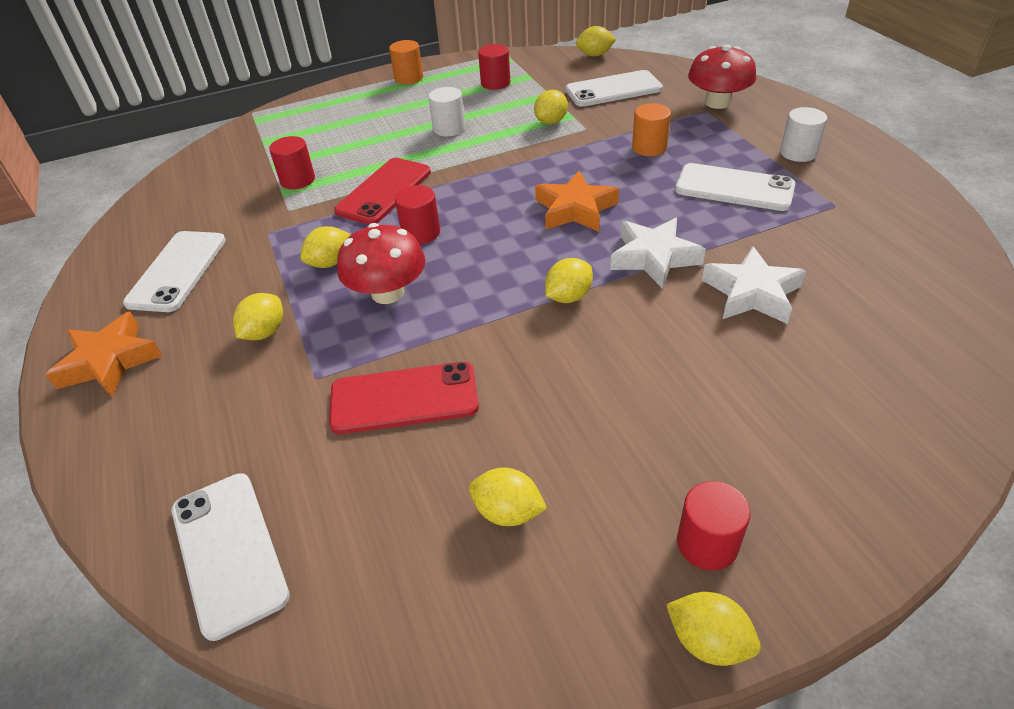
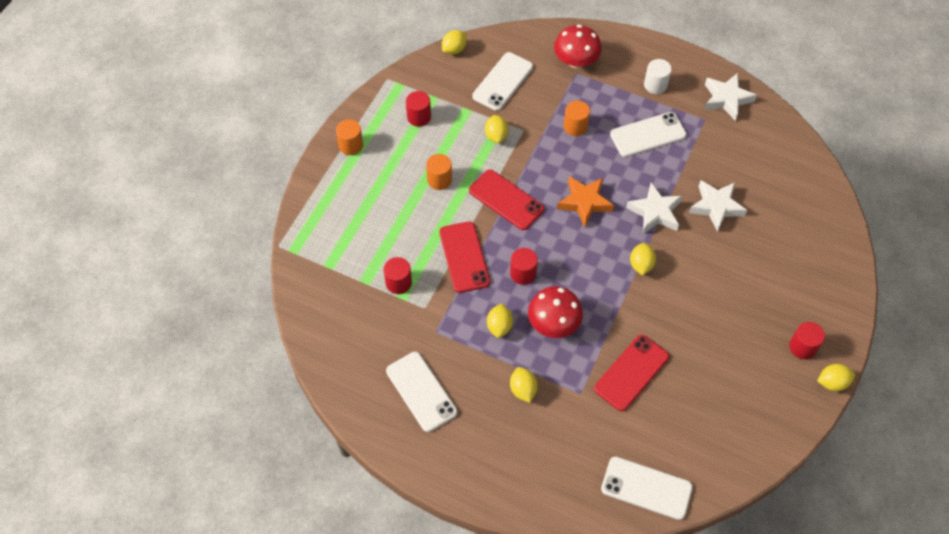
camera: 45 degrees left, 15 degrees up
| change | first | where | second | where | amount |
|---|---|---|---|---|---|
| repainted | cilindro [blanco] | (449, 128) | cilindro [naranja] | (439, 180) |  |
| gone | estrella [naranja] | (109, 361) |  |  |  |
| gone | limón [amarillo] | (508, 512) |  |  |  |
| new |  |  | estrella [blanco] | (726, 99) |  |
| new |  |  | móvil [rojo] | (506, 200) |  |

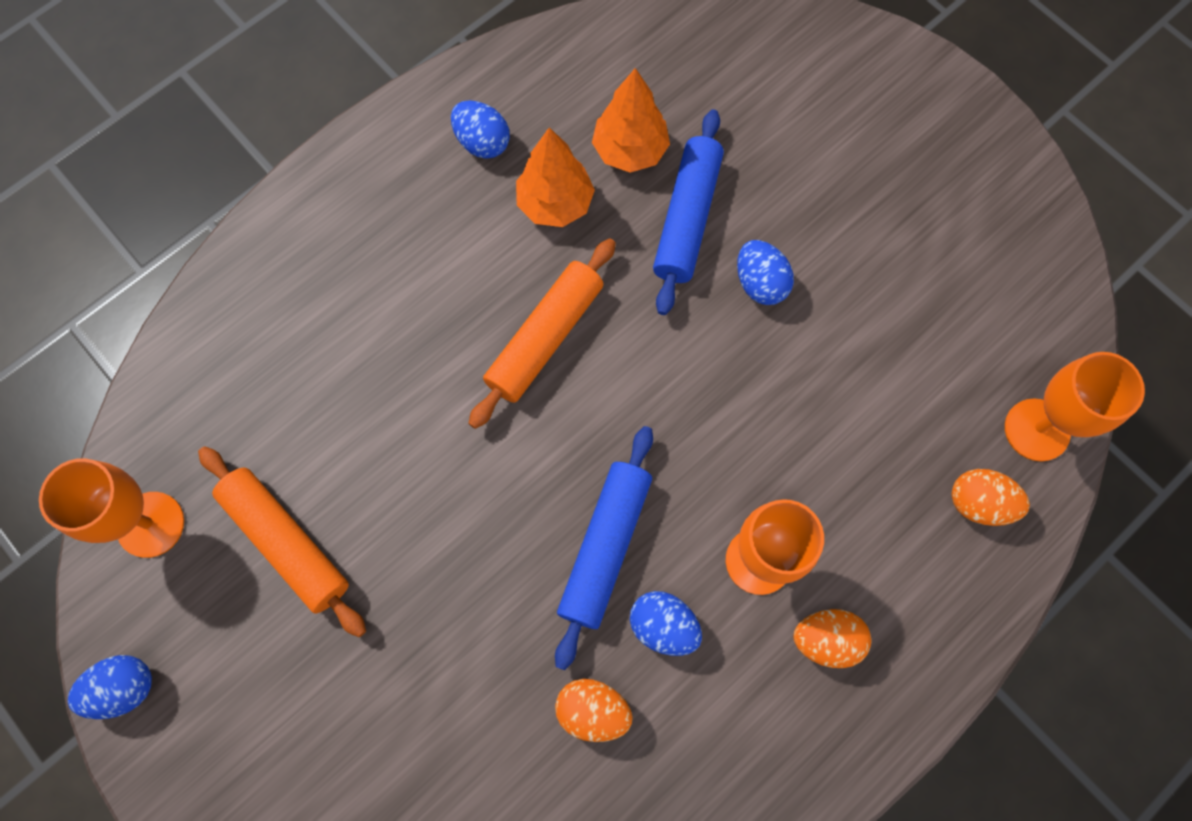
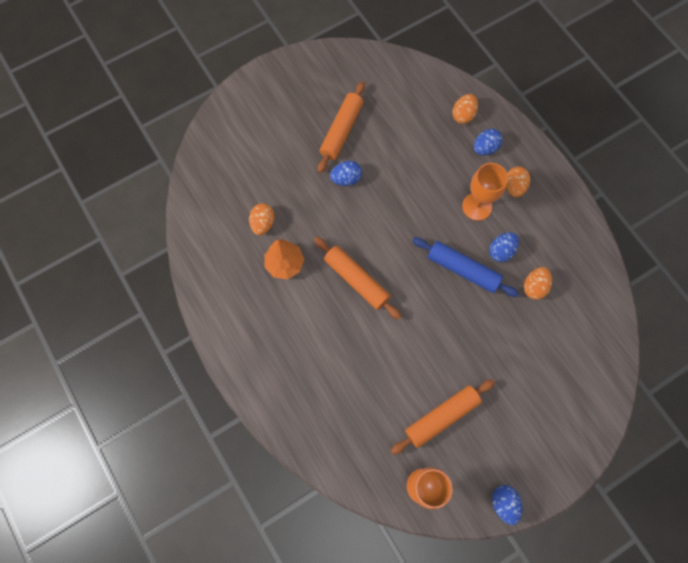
camera: 80 degrees left, 0 degrees up
| change | first | where | second | where | amount |
|---|---|---|---|---|---|
| swapped | árbol [naranja] | (630, 151) | huevo [naranja] | (263, 223) |  |
| shifted | huevo [azul] | (482, 142) |  | (485, 148) |  |
| gone | rodillo [azul] | (687, 218) |  |  |  |
| gone | copa [naranja] | (1036, 430) |  |  |  |
| new |  |  | rodillo [naranja] | (341, 131) |  |

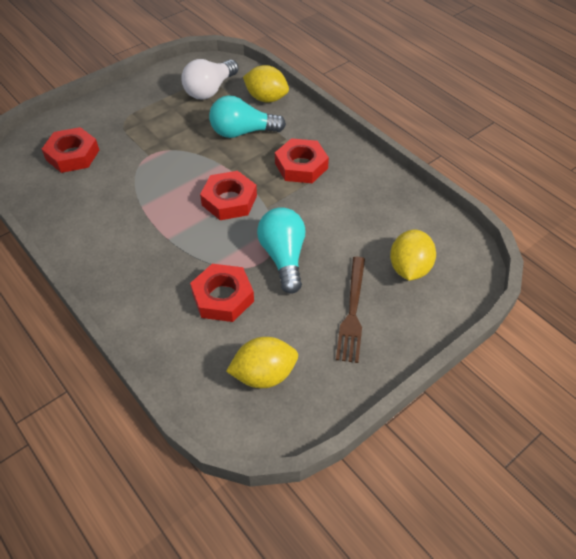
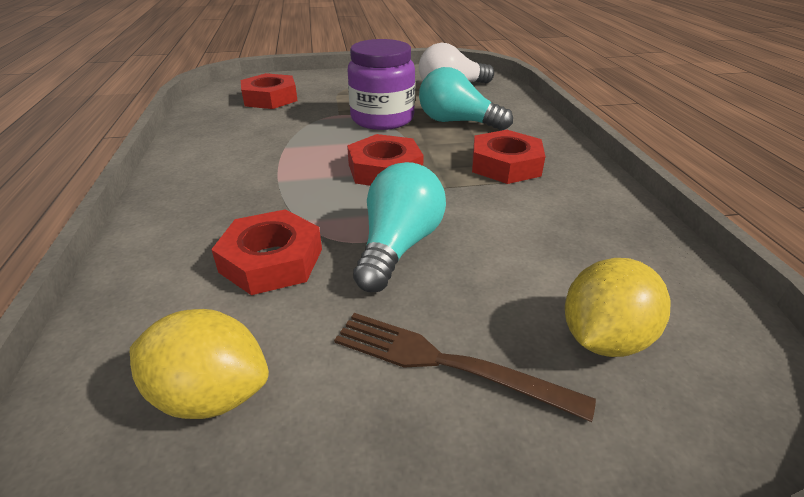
camera: 30 degrees right, 15 degrees down
| change | first | where | second | where | amount |
|---|---|---|---|---|---|
| gone | limón [amarillo] | (266, 98) |  |  |  |
| rotated | tenedor [marrón] | (352, 312) |  | (447, 363) | 75 degrees clockwise |
| new |  |  | tarro [morado] | (382, 119) |  |

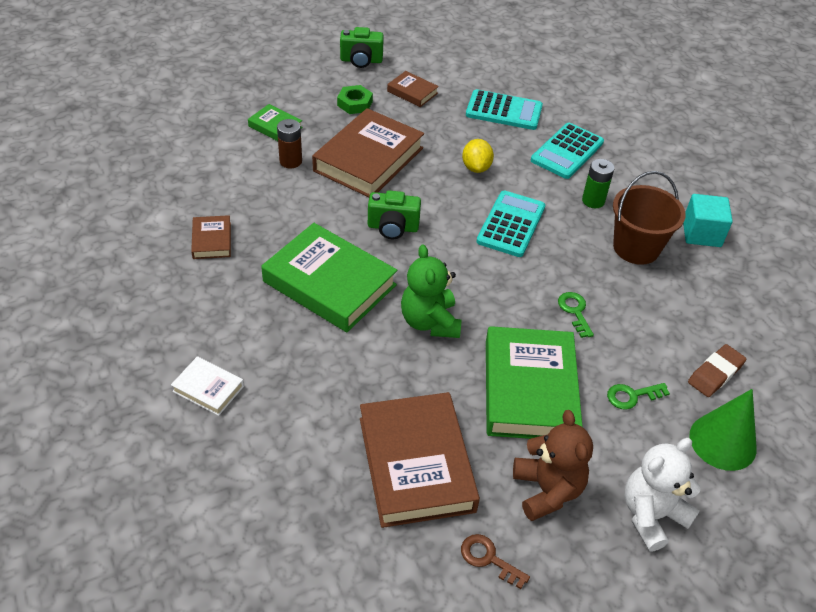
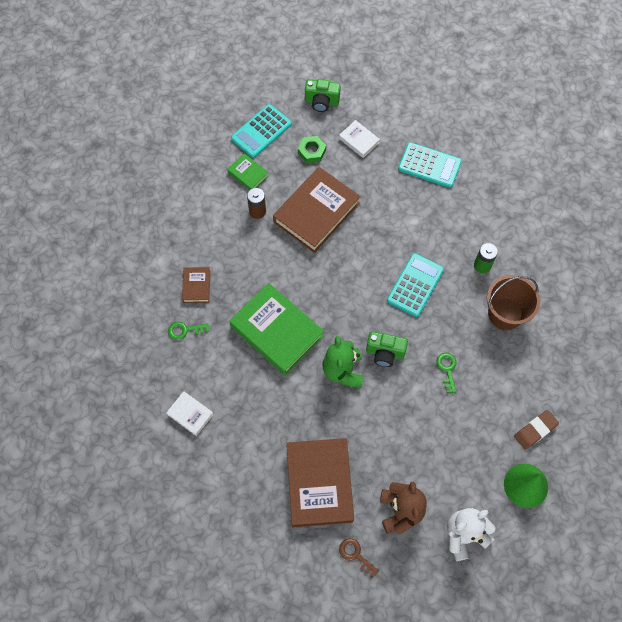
camera: 10 degrees right, 20 degrees up
| change | first | where | second | where | amount |
|---|---|---|---|---|---|
| repainted | libro [marrón] | (412, 92) | libro [blanco] | (359, 140) |  |
| shifted | calculadora [turquesa] | (567, 151) |  | (261, 131) |  |
| gone | limón [amarillo] | (476, 167) |  |  |  |
| shifted | cámara [verde] | (393, 227) |  | (385, 353) |  |
| gone | cubo [turquesa] | (701, 233) |  |  |  |
| gone | libro [verde] | (529, 389) |  |  |  |
| shifted | llave [verde] | (632, 396) |  | (184, 330) |  |

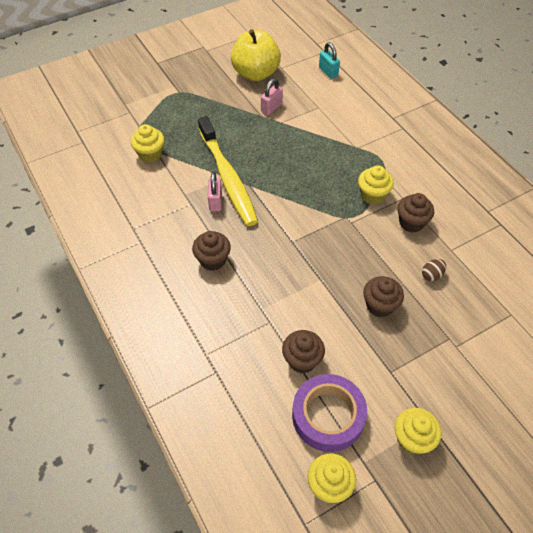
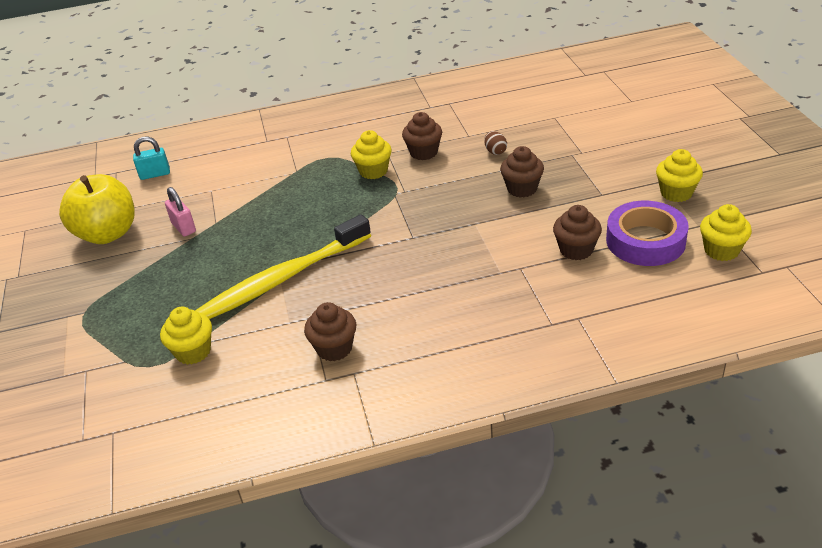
camera: 70 degrees left, 15 degrees down
| change | first | where | second | where | amount |
|---|---|---|---|---|---|
| rotated | cepillo de dientes [amarillo] | (228, 177) |  | (283, 279) | 150 degrees clockwise |
| gone | candado [rosa] | (215, 202) |  |  |  |
| shifted | magdalena [marrón] | (213, 260) |  | (334, 348) |  |

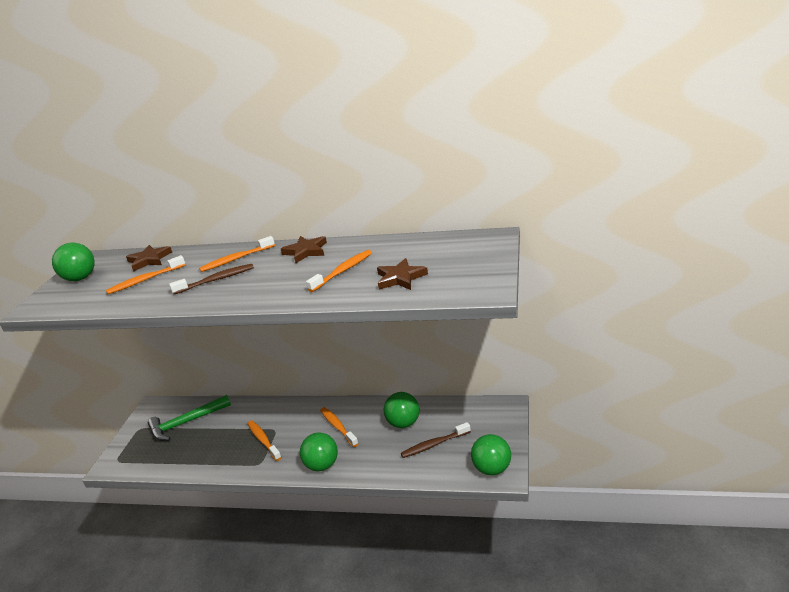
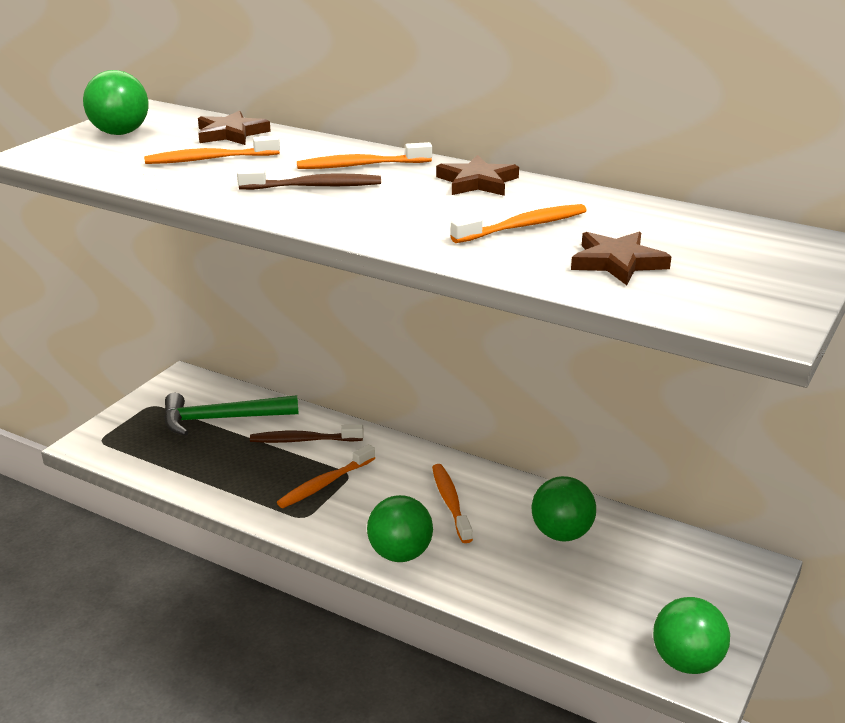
camera: 15 degrees right, 0 degrees up
| change | first | where | second | where | amount |
|---|---|---|---|---|---|
| rotated | cepillo de dientes [naranja] | (263, 440) |  | (325, 484) | 120 degrees counterclockwise |
| shifted | cepillo de dientes [marrón] | (434, 444) |  | (303, 440) |  |

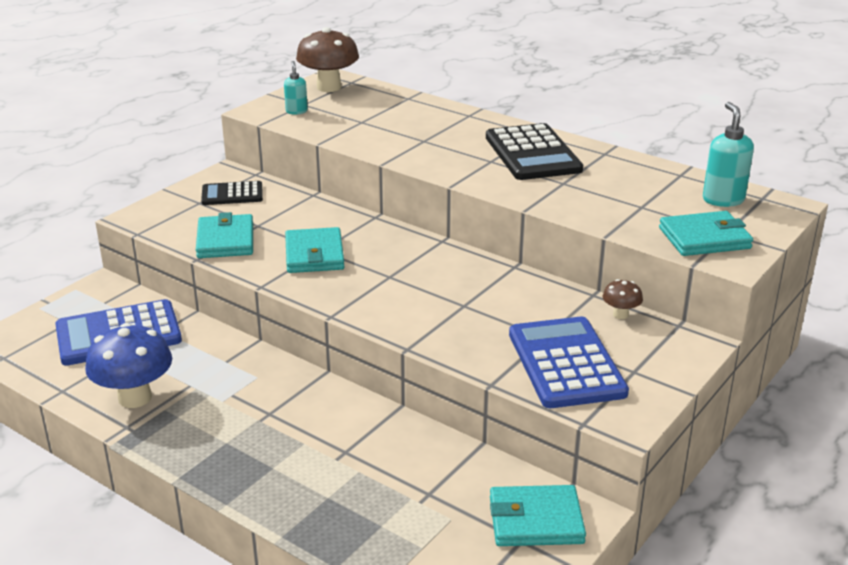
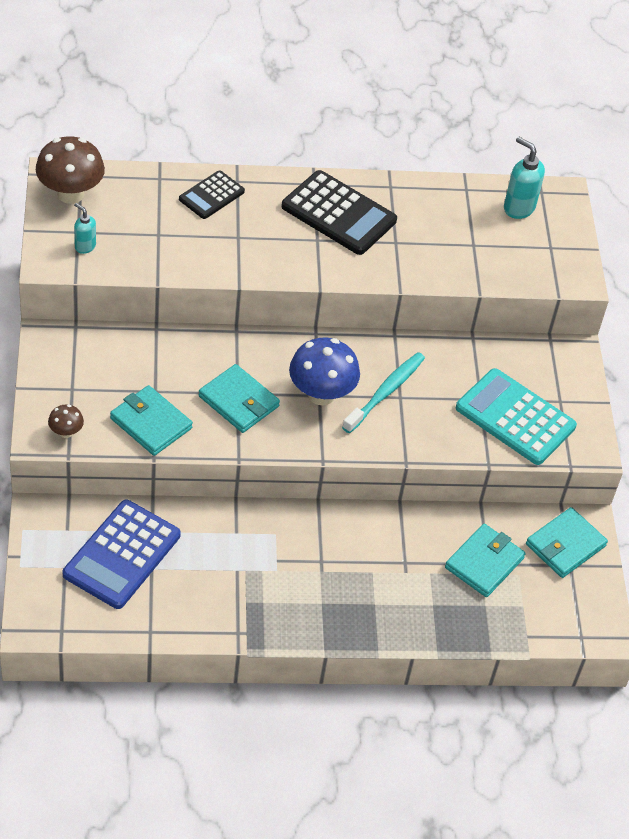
camera: 45 degrees left, 20 degrees up
| change | first | where | second | where | amount |
|---|---|---|---|---|---|
| shifted | calculadora [negro] | (232, 194) |  | (211, 195) |  |
| shifted | cartera [turquesa] | (704, 238) |  | (484, 563) |  |
| shifted | seta [marrón] | (620, 315) |  | (66, 432) |  |
| repainted | calculadora [azul] | (566, 363) | calculadora [turquesa] | (515, 417) |  |
| shifted | seta [azul] | (135, 397) |  | (321, 394) |  |
| new |  |  | cepillo de dientes [turquesa] | (385, 392) |  |

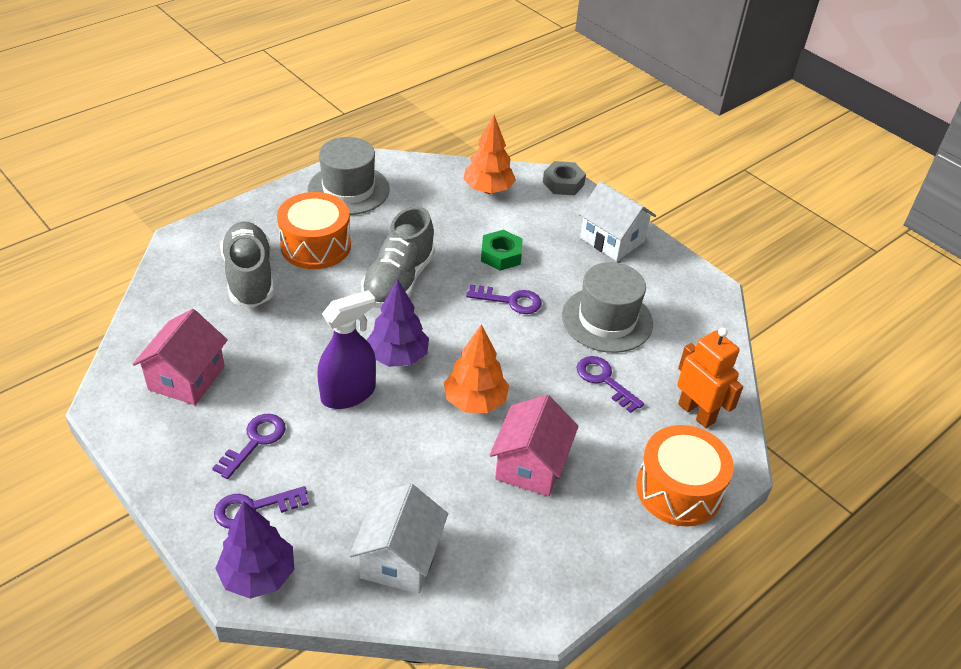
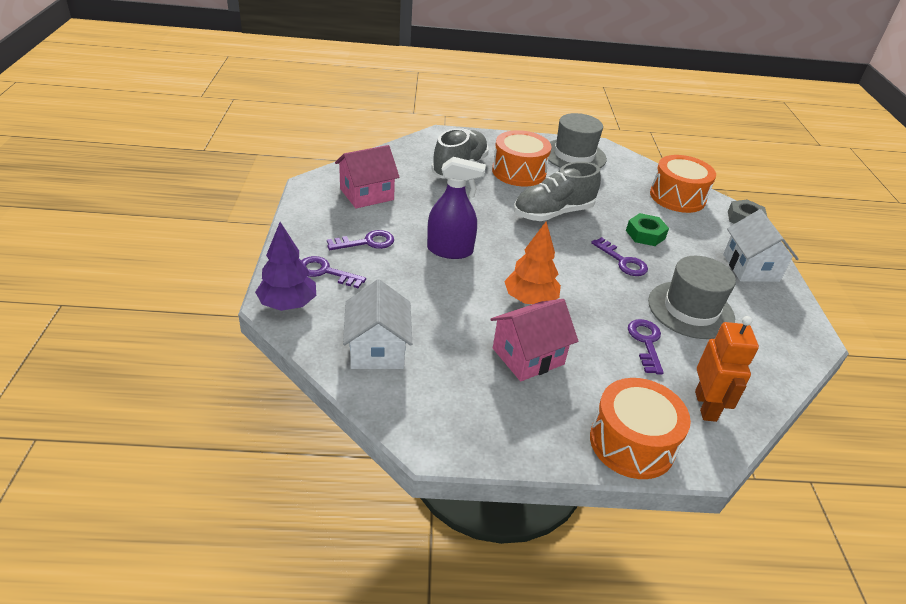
camera: 40 degrees right, 5 degrees down
| change | first | where | second | where | amount |
|---|---|---|---|---|---|
| swapped | árbol [naranja] | (488, 190) | tambor [naranja] | (677, 197) |  |
| gone | árbol [morado] | (397, 357) |  |  |  |
| rotated | casa [blanco] | (399, 558) |  | (377, 349) | 60 degrees counterclockwise |

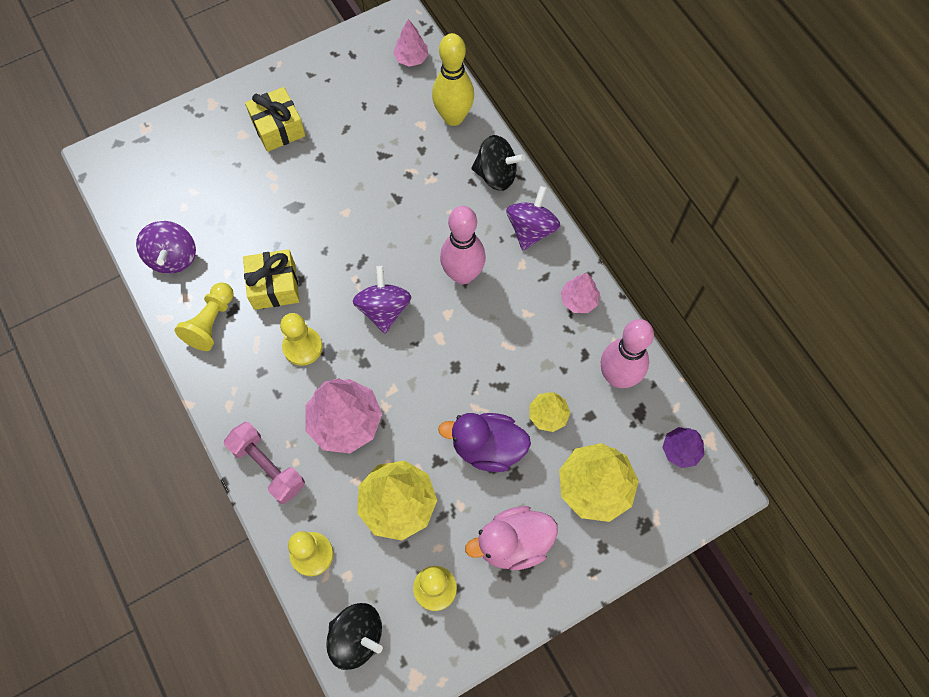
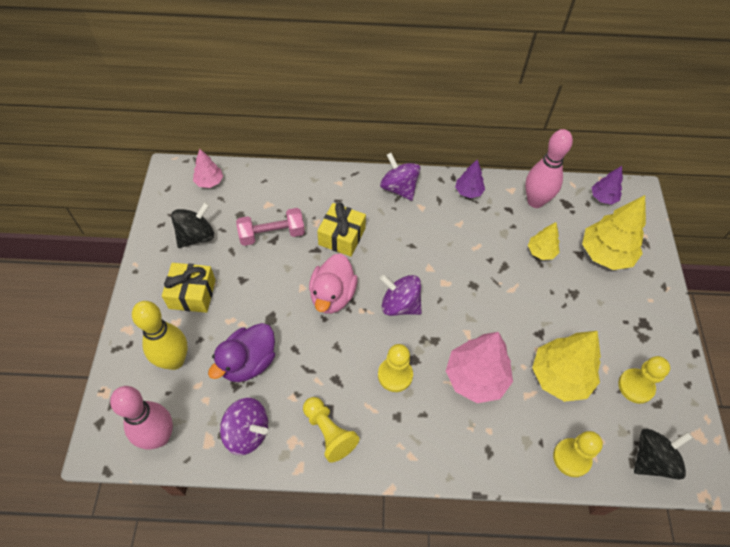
camera: 60 degrees left, 10 degrees down
| change | first | where | second | where | amount |
|---|---|---|---|---|---|
| shifted | bolo [amarillo] | (453, 117) |  | (174, 360) |  |
| shifted | peonza [negro] | (496, 175) |  | (196, 236) |  |
| shifted | bolo [rosa] | (462, 274) |  | (159, 437) |  |
| shifted | regalo [amarillo] | (274, 286) |  | (342, 237) |  |
| repainted | árbol [rosa] | (578, 300) | árbol [morado] | (468, 191) |  |
| shifted | pato [morado] | (487, 448) |  | (248, 362) |  |
| shifted | mancuerna [rosa] | (268, 467) |  | (272, 234) |  |
| shifted | pato [rosa] | (513, 543) |  | (332, 295) |  |

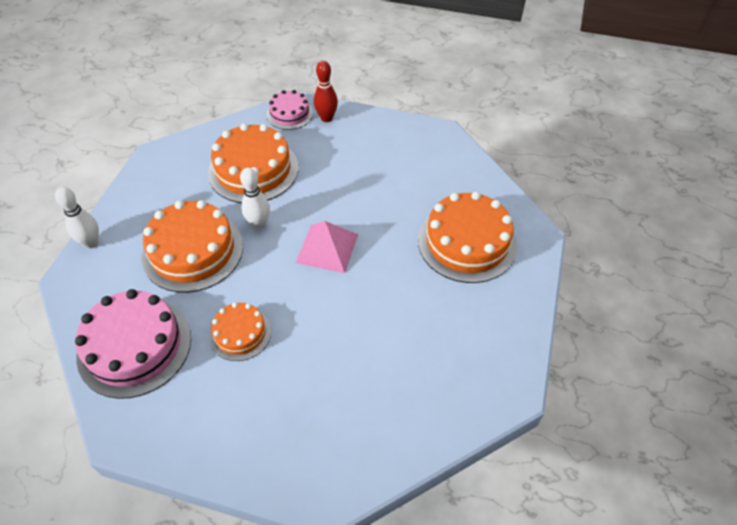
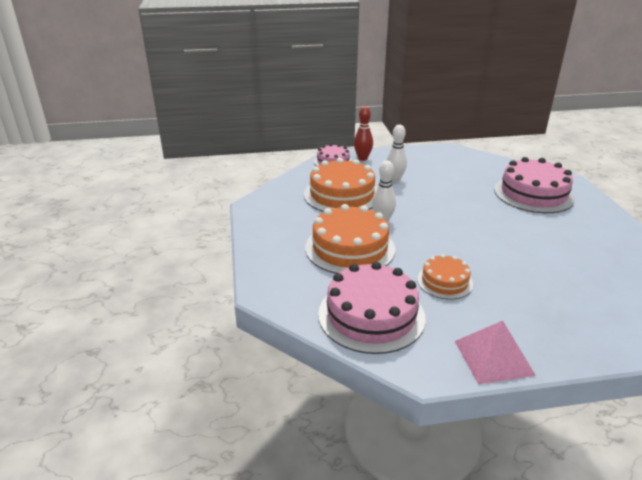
camera: 25 degrees left, 20 degrees down
| change | first | where | second | where | amount |
|---|---|---|---|---|---|
| shifted | bolo [blanco] | (91, 243) |  | (395, 179) |  |
| repainted | tarta [naranja] | (467, 242) | tarta [rosa] | (533, 194) |  |
| shifted | pirámide [rosa] | (327, 248) |  | (493, 357) |  |

